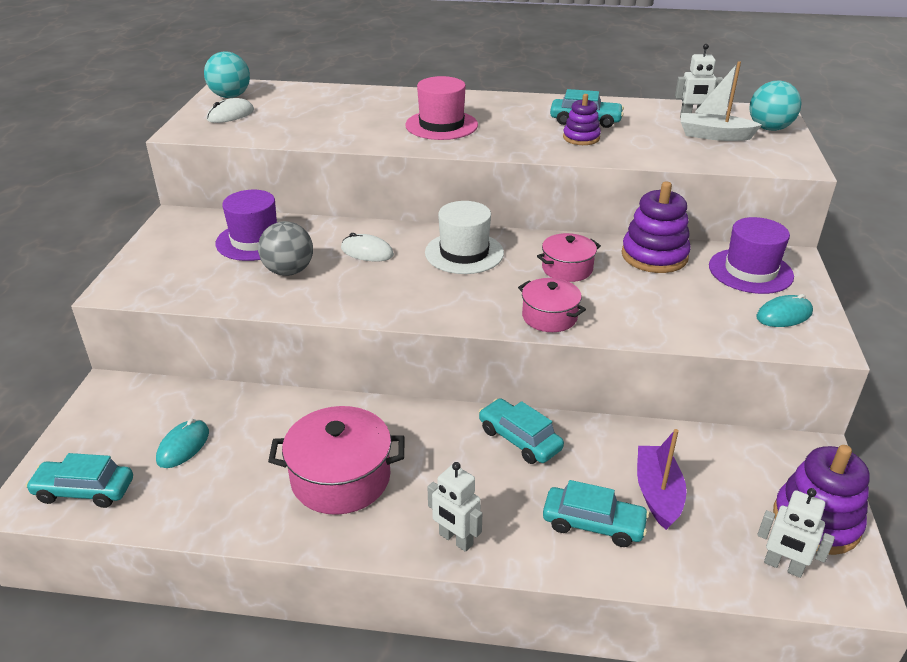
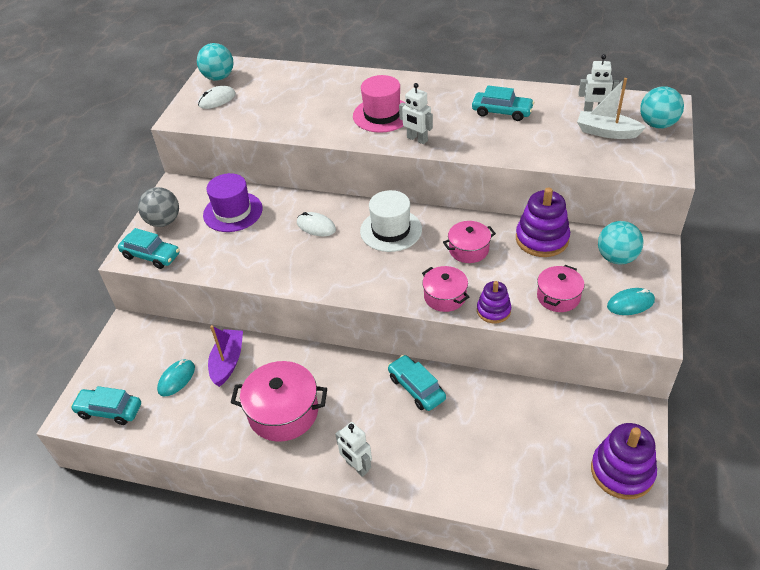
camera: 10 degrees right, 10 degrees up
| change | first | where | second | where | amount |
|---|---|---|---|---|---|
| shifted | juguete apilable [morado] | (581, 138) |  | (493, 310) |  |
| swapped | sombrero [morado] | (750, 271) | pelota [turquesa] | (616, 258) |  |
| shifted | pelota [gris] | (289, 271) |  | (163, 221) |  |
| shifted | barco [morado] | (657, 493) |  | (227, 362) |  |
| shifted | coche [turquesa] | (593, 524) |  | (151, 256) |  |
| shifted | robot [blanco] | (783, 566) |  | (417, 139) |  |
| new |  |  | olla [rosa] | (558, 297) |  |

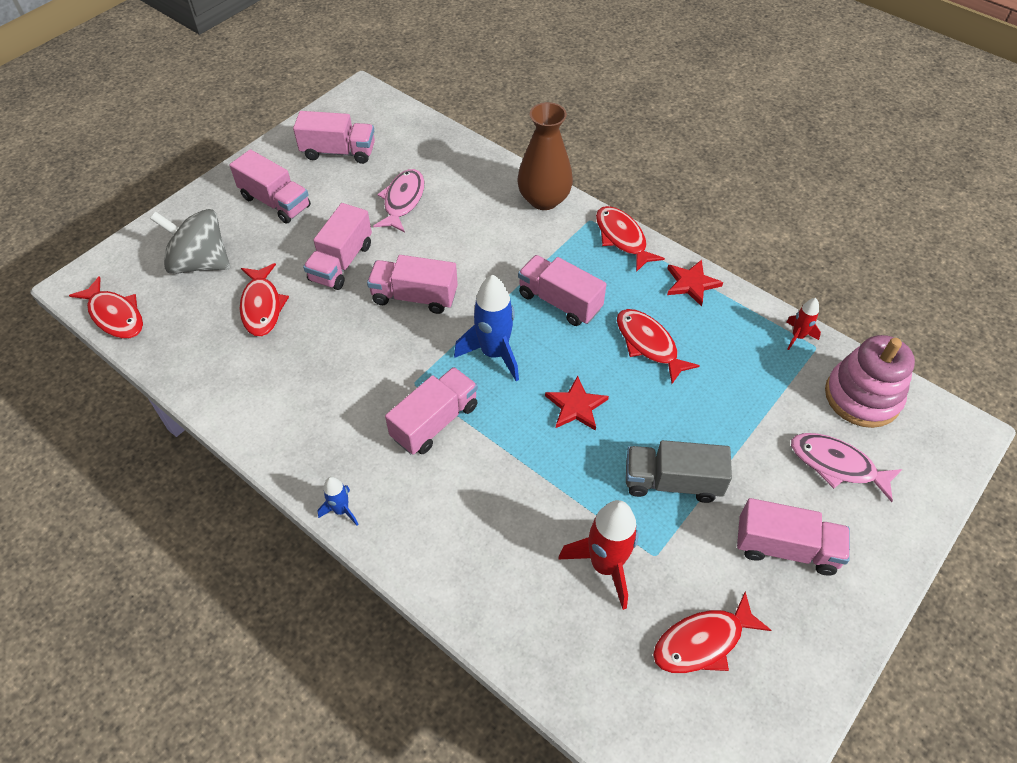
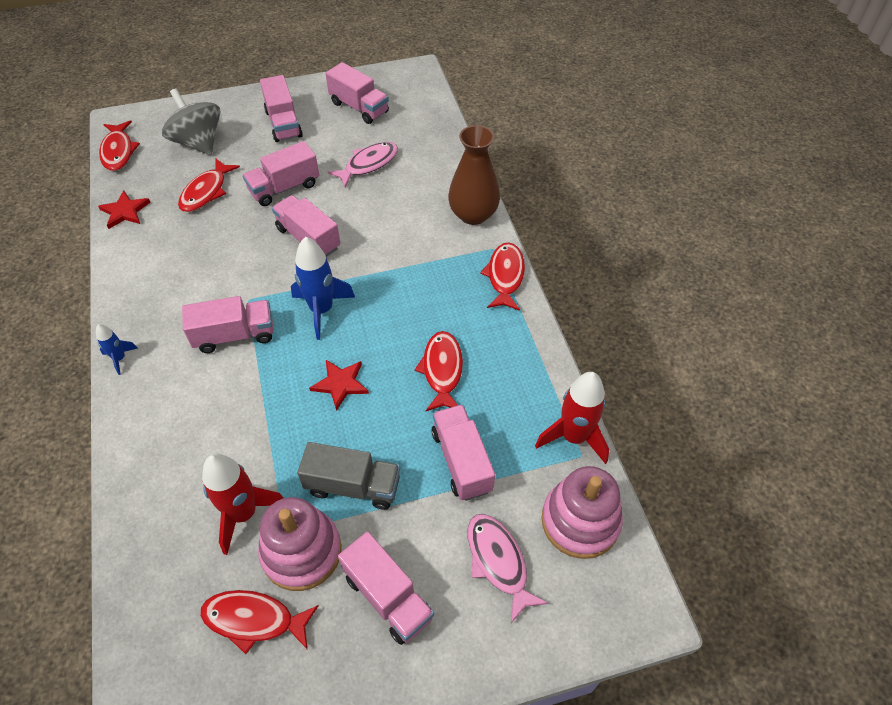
camera: 35 degrees right, 0 degrees up
| change | first | where | second | where | amount |
|---|---|---|---|---|---|
| shifted | camión [rosa] | (559, 302) |  | (462, 461) |  |
| shifted | estrella [rojo] | (691, 284) |  | (125, 211) |  |
| scaled | cohete [rojo] | (797, 337) |  | (573, 437) | x1.93 |
| rotated | camión [gris] | (672, 482) |  | (353, 486) | 150 degrees clockwise |
| new |  |  | juguete apilable [rosa] | (301, 551) |  |

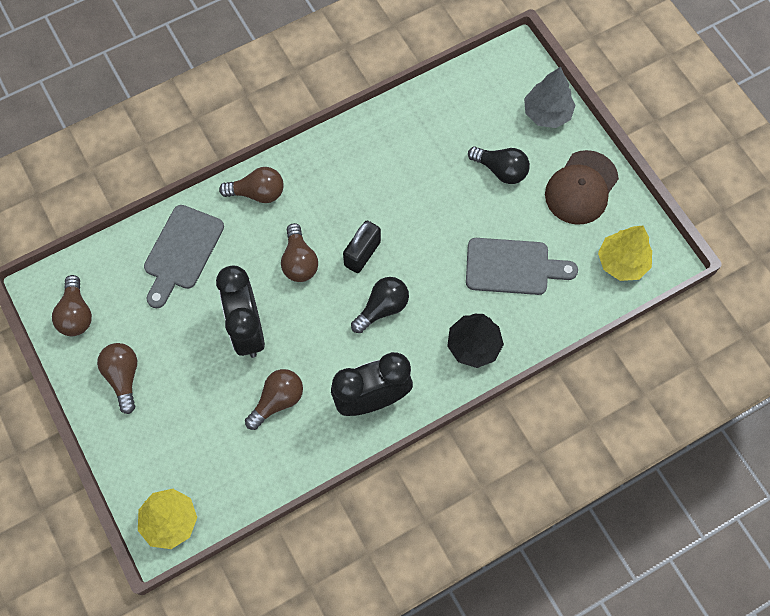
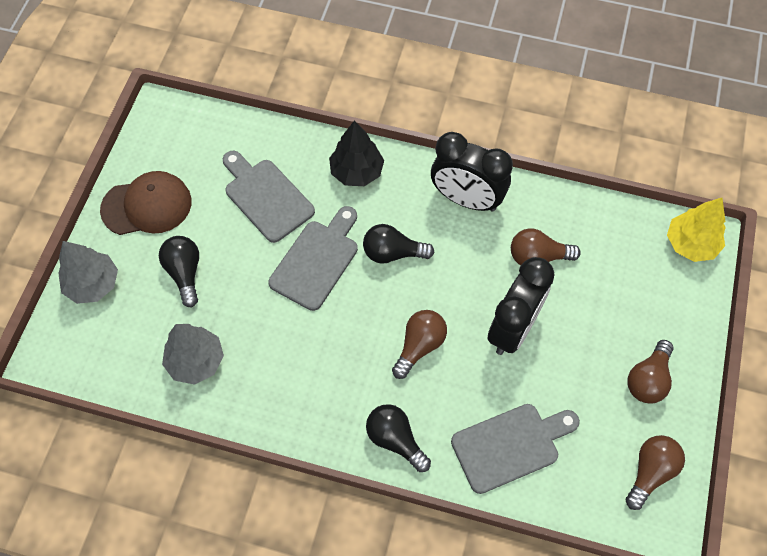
camera: 135 degrees left, 5 degrees down
| change | first | where | second | where | amount |
|---|---|---|---|---|---|
| repainted | bombilla [marrón] | (257, 193) | bombilla [negro] | (395, 440) |  |
| gone | candado [negro] | (362, 254) |  |  |  |
| gone | árbol [amarillo] | (622, 262) |  |  |  |
| new |  |  | tabla de cortar [gris] | (316, 261) |  |
| new |  |  | árbol [gris] | (196, 361) |  |

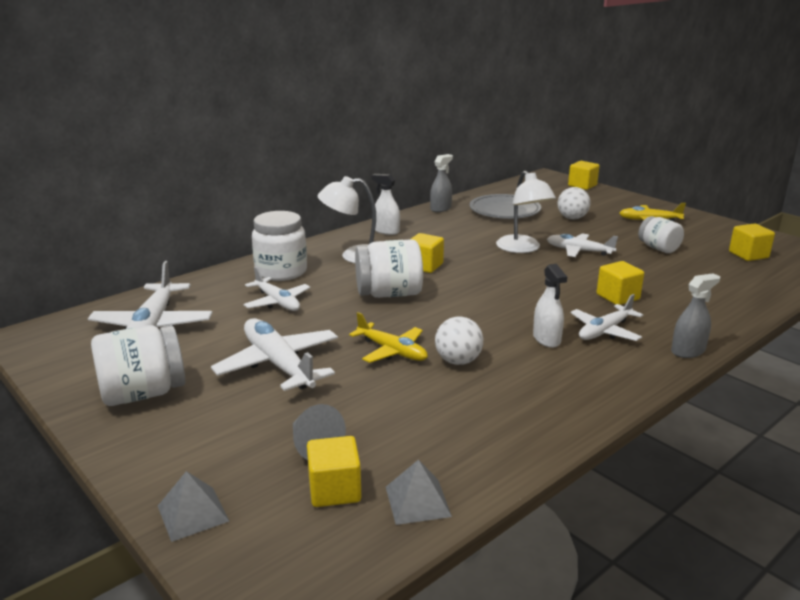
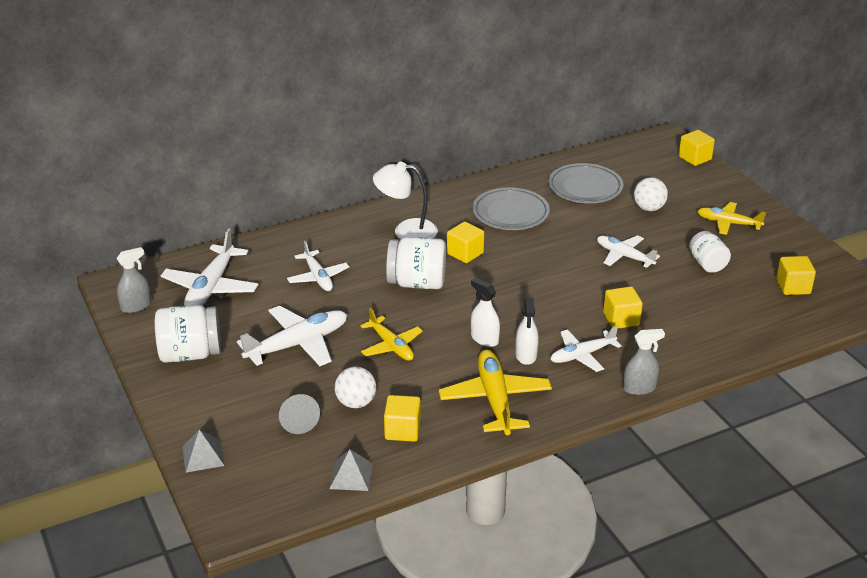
camera: 15 degrees right, 10 degrees up
| change | first | where | second | where | amount |
|---|---|---|---|---|---|
| shifted | pulverizador [gris] | (440, 208) |  | (136, 306) |  |
| gone | lámpara [blanco] | (522, 248) |  |  |  |
| shifted | pulverizador [blanco] | (386, 231) |  | (484, 339) |  |
| gone | tarro [blanco] | (281, 272) |  |  |  |
| shifted | pelota [blanco] | (458, 361) |  | (356, 403) |  |
| rotated | avión [blanco] | (279, 365) |  | (297, 344) | 75 degrees clockwise |
| shifted | cubo [amarillo] | (334, 490) |  | (402, 430) |  |
| new |  |  | plato [gris] | (510, 213) |  |
| new |  |  | avión [amarillo] | (495, 400) |  |

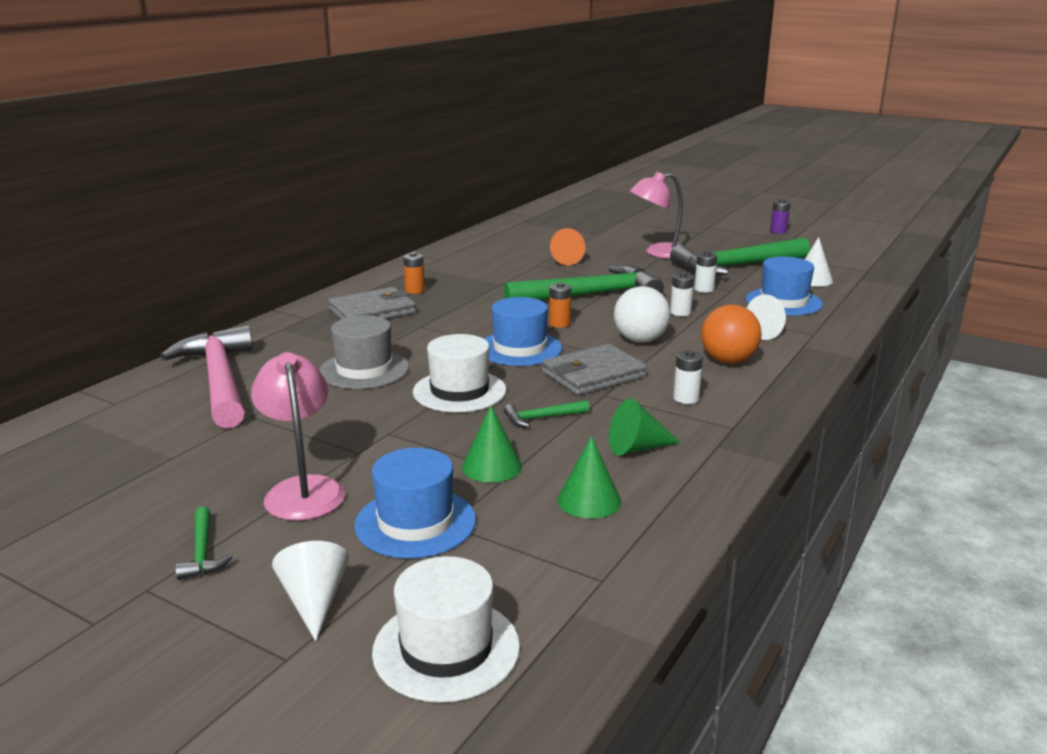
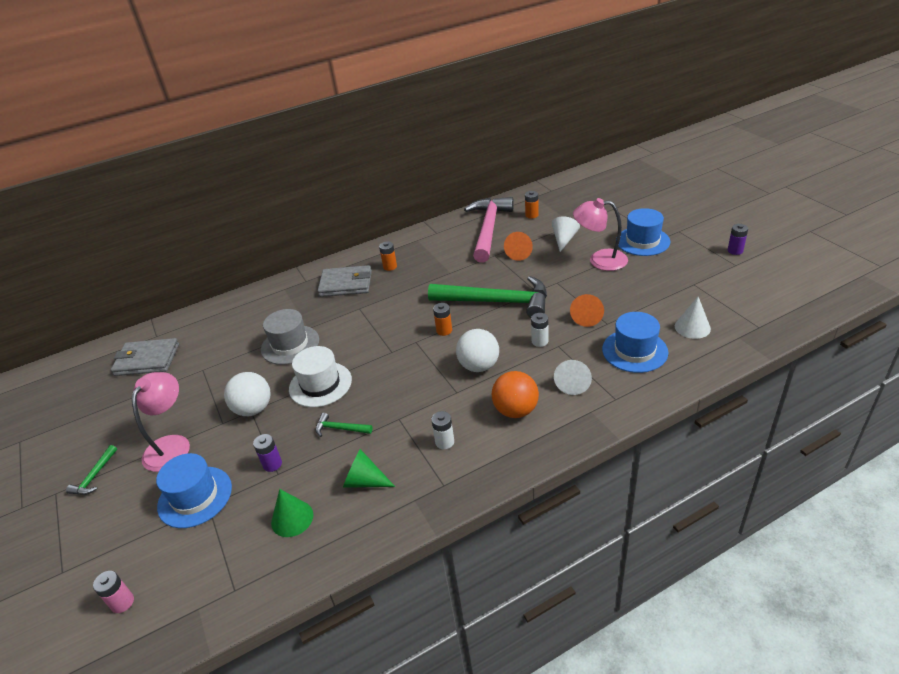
camera: 35 degrees right, 15 degrees up
| change | first | where | second | where | amount |
|---|---|---|---|---|---|
| gone | martillo [verde] | (735, 266) |  |  |  |
| swapped | pila [blanco] | (704, 289) | cono [naranja] | (587, 317) |  |
| shifted | sombrero [azul] | (519, 348) |  | (642, 241) |  |
| shifted | martillo [rosa] | (219, 380) |  | (488, 229) |  |
| shifted | cartera [gris] | (593, 375) |  | (147, 360) |  |
| swapped | cono [verde] | (492, 466) | pila [morado] | (272, 464) |  |
| shifted | cono [blanco] | (314, 601) |  | (564, 240) |  |
| swapped | sombrero [blanco] | (446, 649) | pila [rosa] | (122, 602) |  |
| new |  |  | pila [naranja] | (531, 215) |  |
| new |  |  | pelota [blanco] | (253, 409) |  |

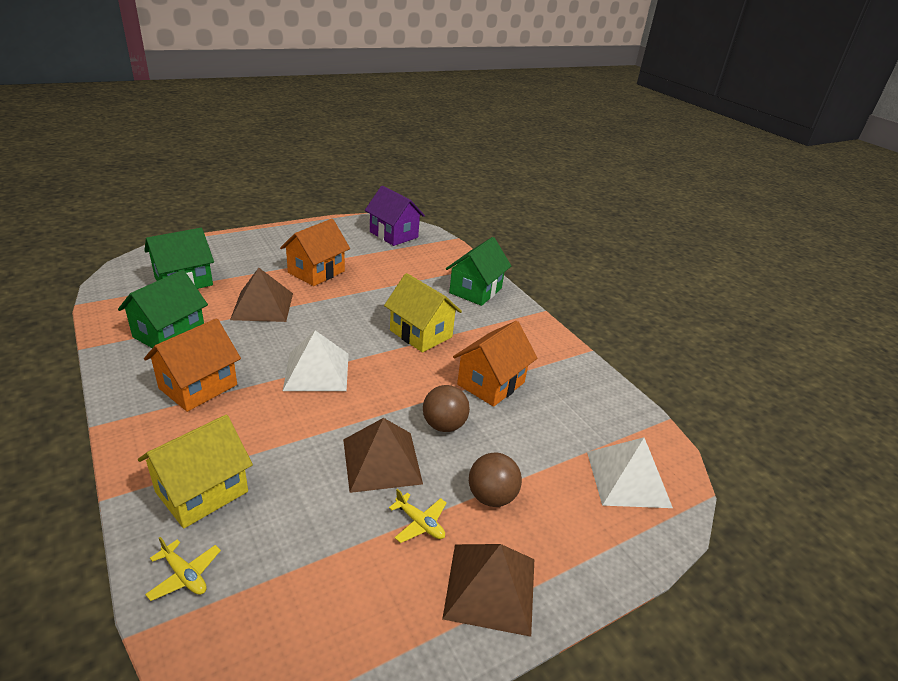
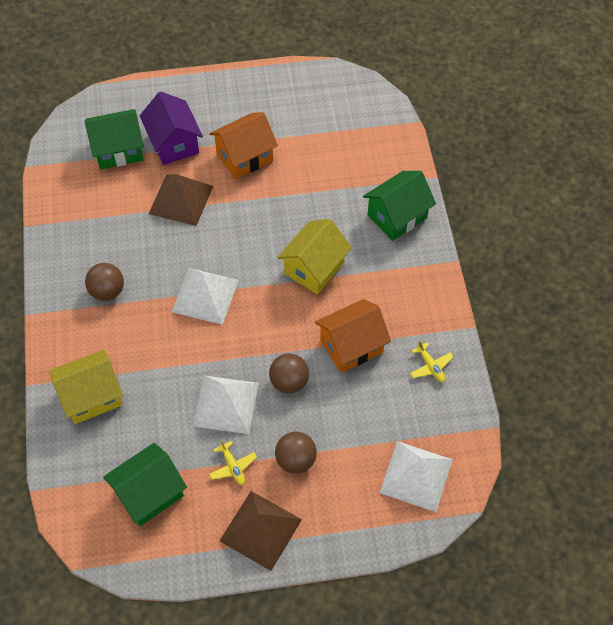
camera: 25 degrees right, 25 degrees up
| change | first | where | second | where | amount |
|---|---|---|---|---|---|
| shifted | casa [morado] | (394, 234) |  | (174, 143) |  |
| shifted | casa [verde] | (169, 334) |  | (149, 493) |  |
| rotated | casa [amarillo] | (421, 333) |  | (314, 268) | 60 degrees clockwise |
| swapped | casa [naranja] | (198, 386) | pelota [marrón] | (107, 291) |  |
| repainted | pirámide [marrón] | (382, 461) | pirámide [blanco] | (226, 404) |  |
| shifted | avión [amarillo] | (184, 575) |  | (430, 366) |  |

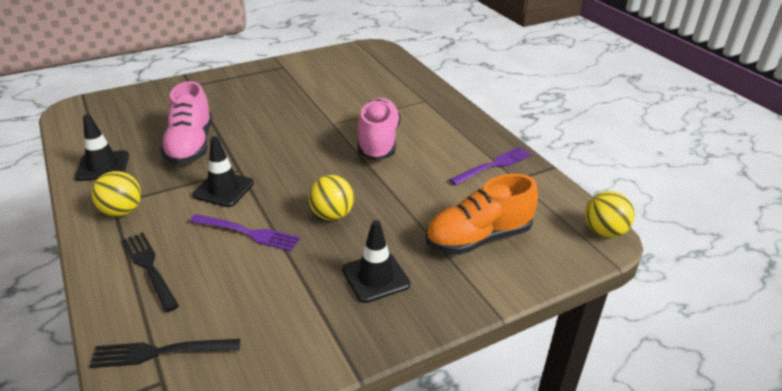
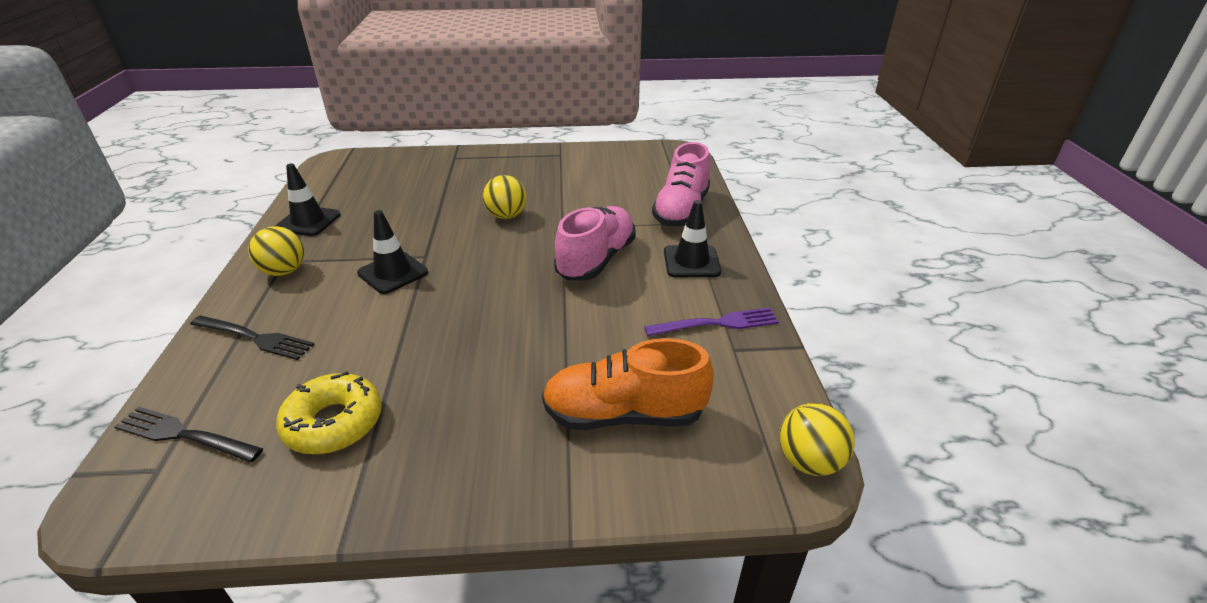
camera: 25 degrees right, 0 degrees up
| change | first | where | second | where | amount |
|---|---|---|---|---|---|
| shifted | zapato [rosa] | (191, 146) |  | (681, 211) |  |
| shifted | pelota [amarillo] | (332, 215) |  | (506, 216) |  |
| gone | tenedor [morado] | (248, 233) |  |  |  |
| shifted | cono de tráfico [negro] | (375, 277) |  | (691, 262) |  |
| rotated | tenedor [negro] | (149, 268) |  | (255, 338) | 120 degrees clockwise |
| new |  |  | rosquilla [amarillo] | (334, 423) |  |

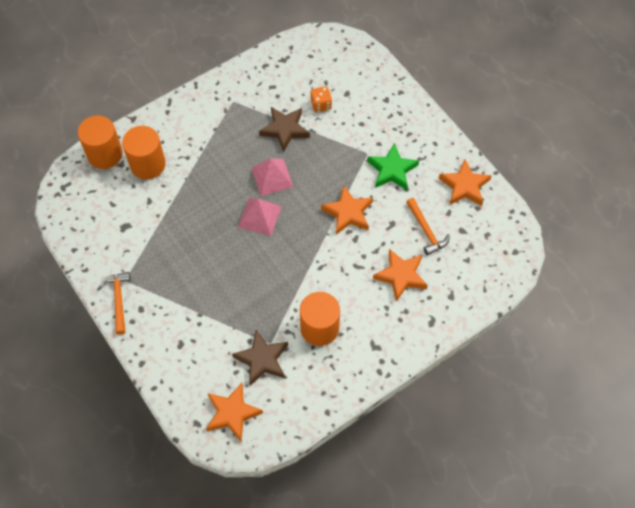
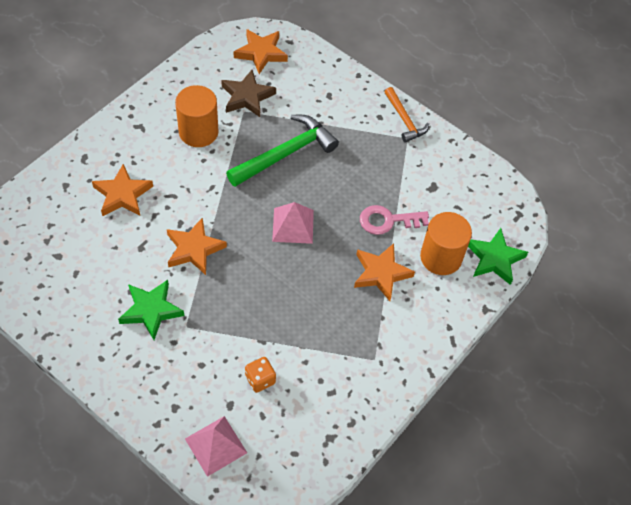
camera: 160 degrees right, 5 degrees down
| change | first | where | second | where | amount |
|---|---|---|---|---|---|
| gone | estrella [marrón] | (285, 129) |  |  |  |
| swapped | cilindro [naranja] | (105, 154) | estrella [verde] | (494, 259) |  |
| shifted | pirámide [rosa] | (272, 177) |  | (216, 445) |  |
| shifted | estrella [naranja] | (464, 186) |  | (381, 273) |  |
| gone | martillo [naranja] | (426, 230) |  |  |  |
| new |  |  | martillo [verde] | (285, 154) |  |
| new |  |  | llave [rosa] | (388, 221) |  |

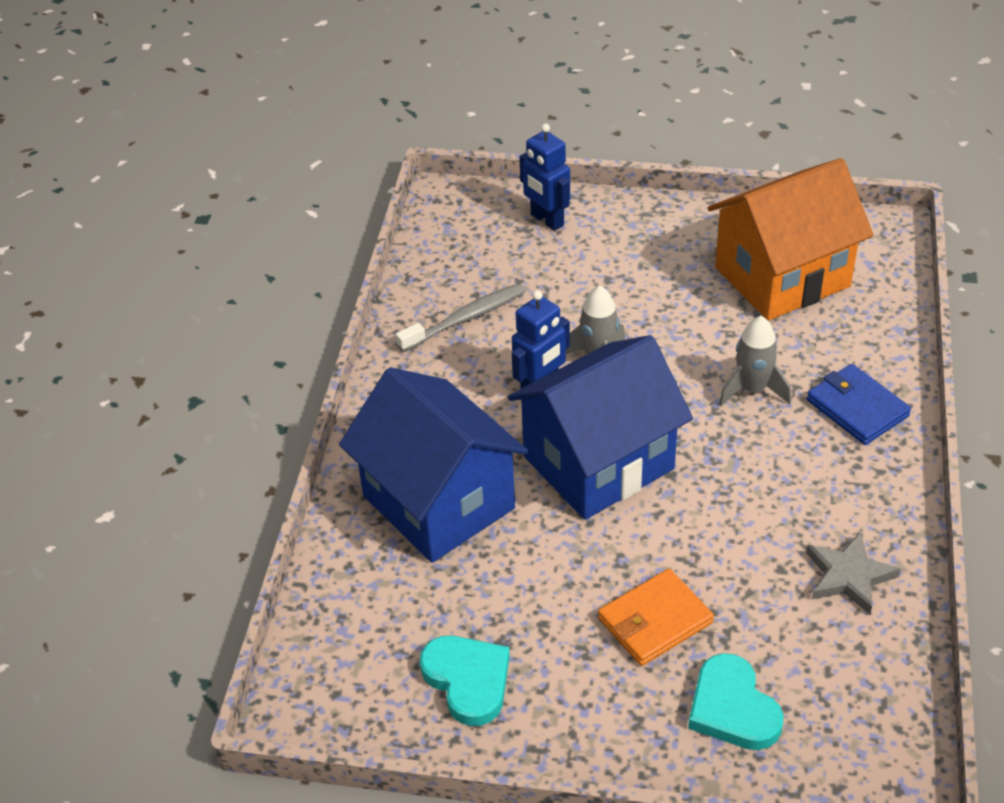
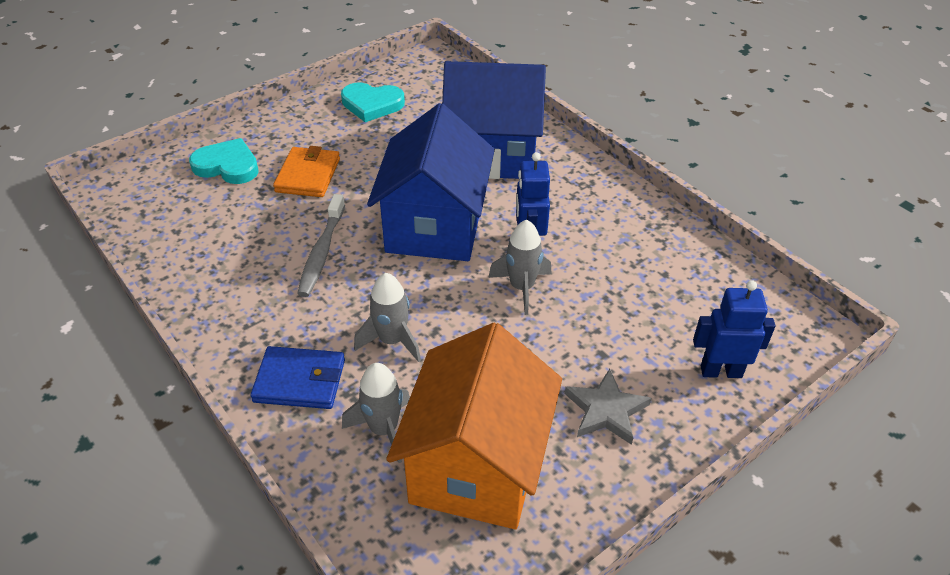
camera: 130 degrees right, 0 degrees up
| change | first | where | second | where | amount |
|---|---|---|---|---|---|
| shifted | cepillo de dientes [gris] | (465, 319) |  | (322, 252) |  |
| shifted | estrella [gris] | (848, 576) |  | (606, 410) |  |
| new |  |  | cohete [gris] | (383, 429) |  |

